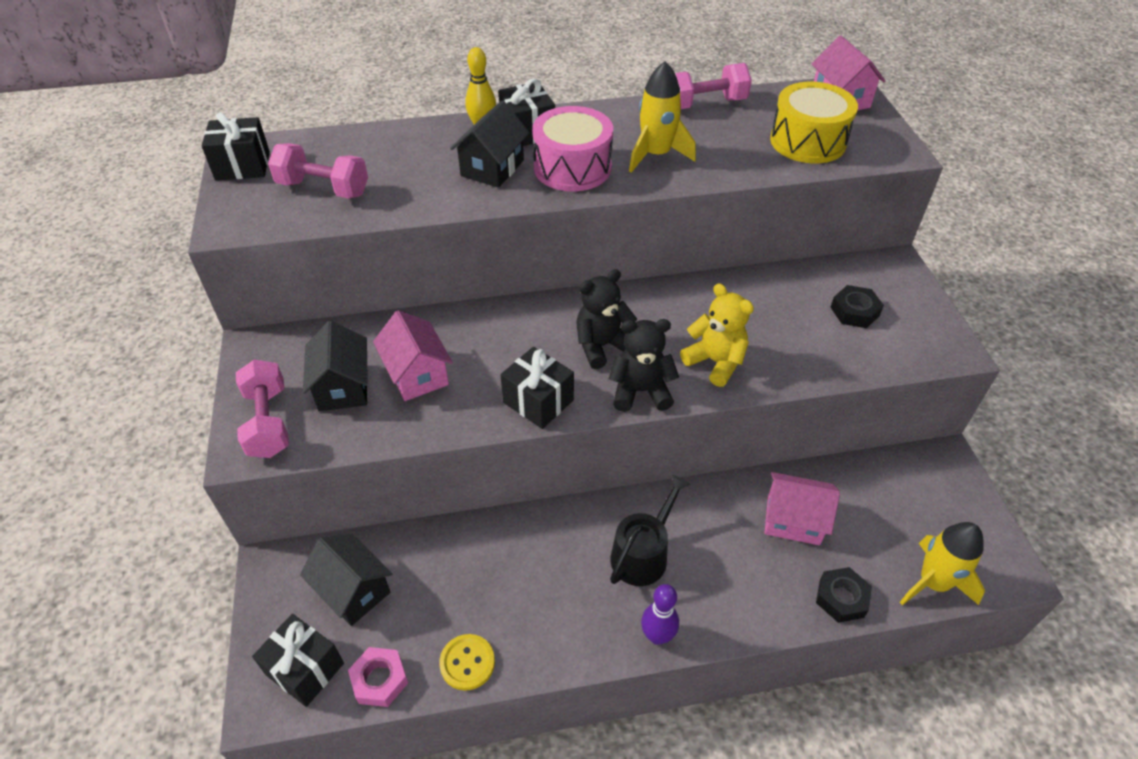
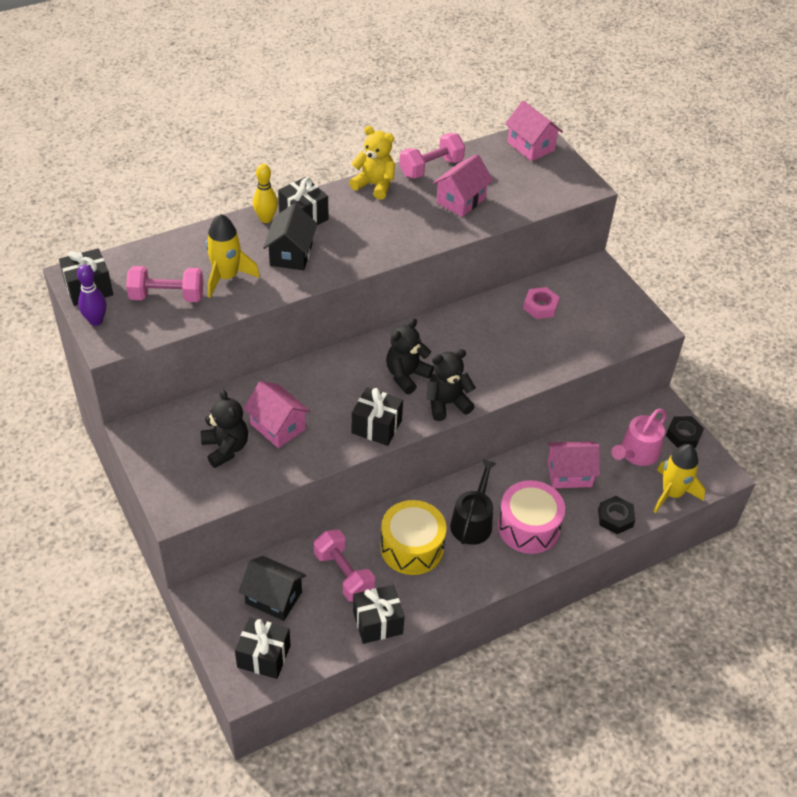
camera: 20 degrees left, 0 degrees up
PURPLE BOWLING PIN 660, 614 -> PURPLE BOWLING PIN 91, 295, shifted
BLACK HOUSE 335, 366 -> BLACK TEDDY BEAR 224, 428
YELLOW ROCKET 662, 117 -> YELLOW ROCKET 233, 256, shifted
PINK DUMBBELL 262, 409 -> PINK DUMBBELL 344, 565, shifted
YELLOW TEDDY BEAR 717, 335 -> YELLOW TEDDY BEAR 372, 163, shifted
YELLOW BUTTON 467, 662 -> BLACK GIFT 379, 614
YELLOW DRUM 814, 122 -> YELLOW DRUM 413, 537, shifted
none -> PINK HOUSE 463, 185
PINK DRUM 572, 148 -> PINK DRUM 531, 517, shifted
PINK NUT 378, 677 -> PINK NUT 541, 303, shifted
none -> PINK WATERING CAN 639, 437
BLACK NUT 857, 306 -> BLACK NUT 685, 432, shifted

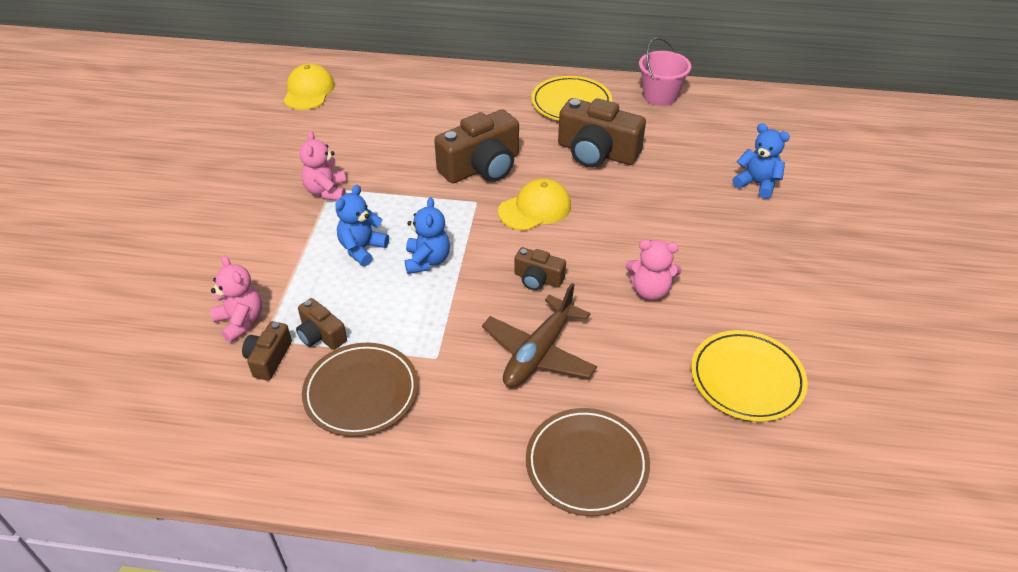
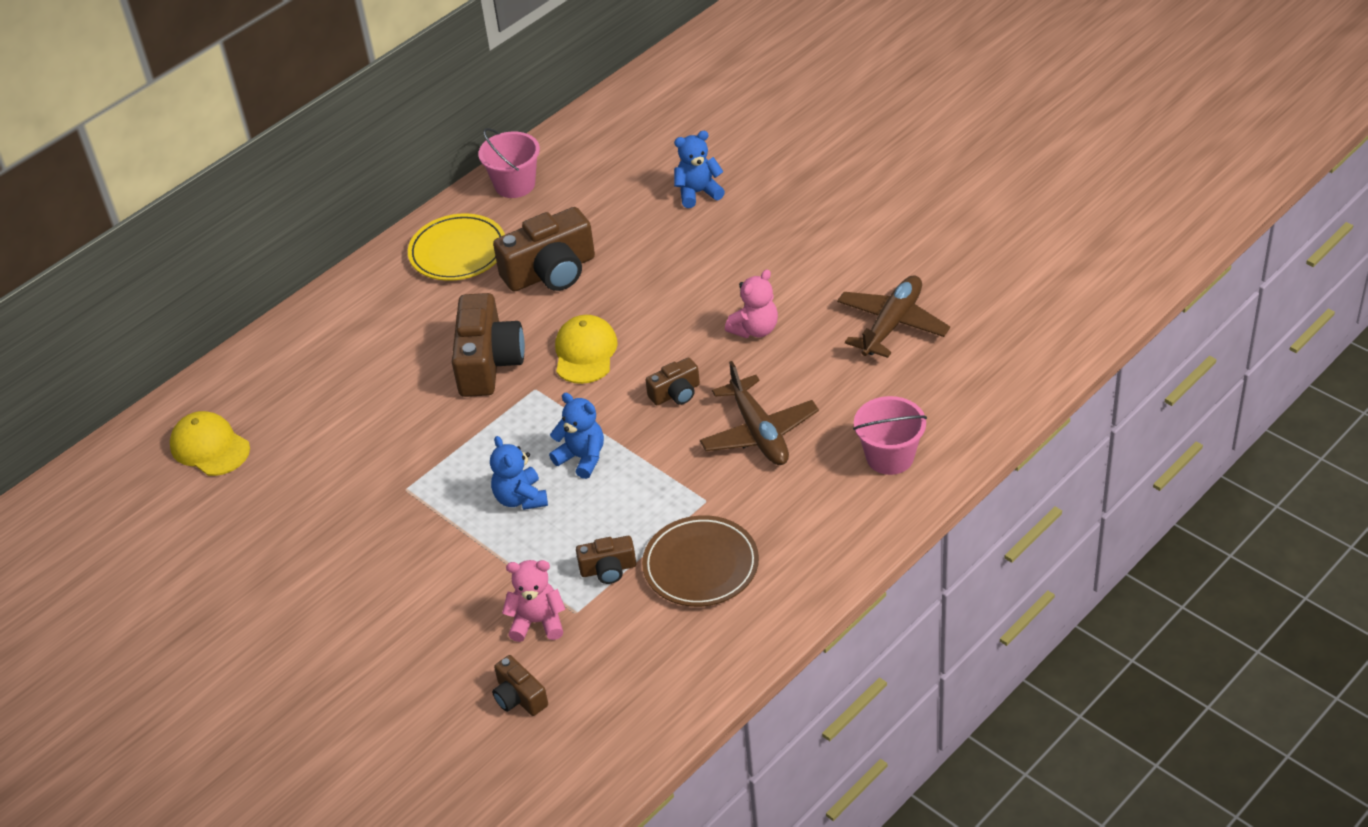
camera: 50 degrees left, 0 degrees up
BROWN CAMERA 267, 351 -> BROWN CAMERA 520, 685, shifted
YELLOW PLATE 749, 376 -> BROWN PLANE 893, 316
BROWN PLATE 588, 462 -> PINK BUCKET 890, 435
PINK TEDDY BEAR 322, 166 -> none

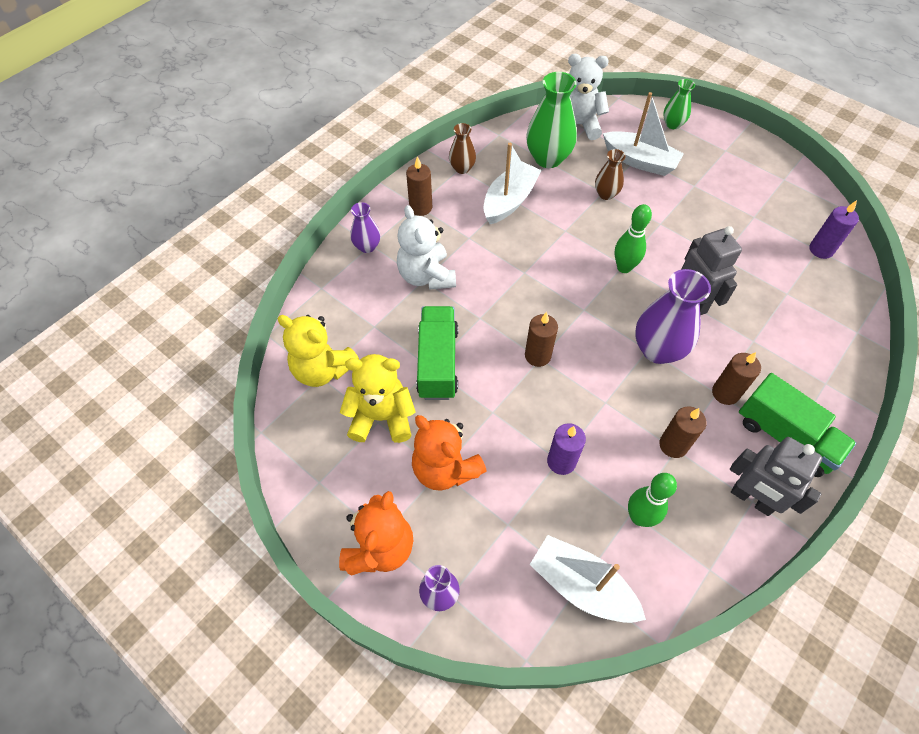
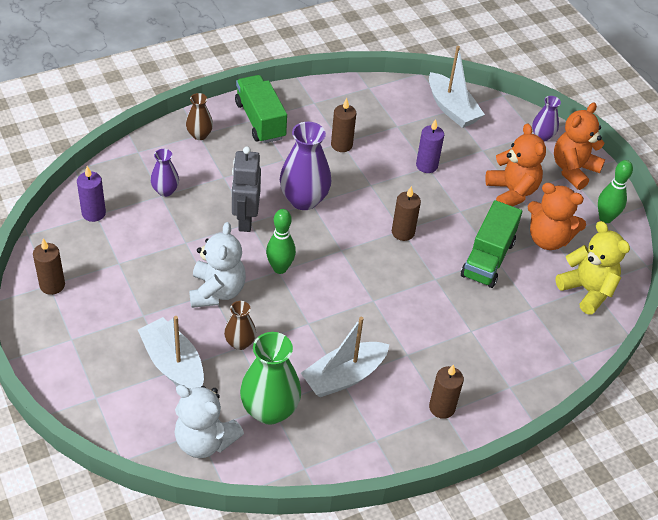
camera: 160 degrees left, 10 degrees down
BROWN CANDLE 736, 378 -> BROWN CANDLE 49, 266, shifted
PURPLE VASE 365, 227 -> PURPLE VASE 165, 173, shifted
BROWN VASE 462, 148 -> BROWN VASE 199, 116, shifted
WHITE TEDDY BEAR 426, 247 -> WHITE TEDDY BEAR 217, 265, shifted
YELLOW TEDDY BEAR 378, 398 -> ORANGE TEDDY BEAR 557, 216
GREEN BOWLING PIN 652, 500 -> GREEN BOWLING PIN 615, 191, shifted
GREEN VASE 679, 104 -> none
GREY ROBOT 776, 476 -> none

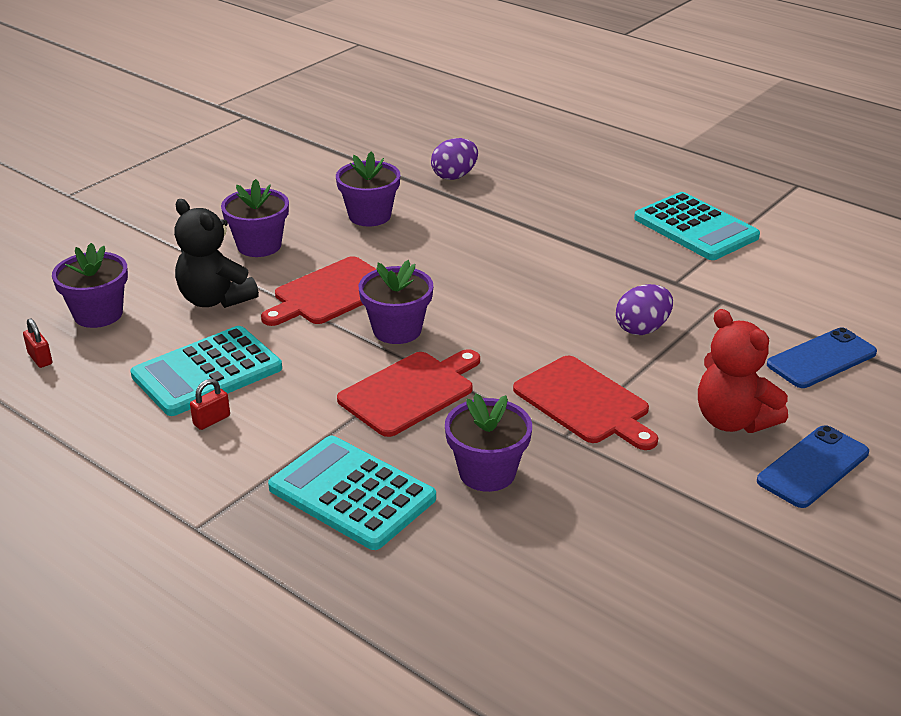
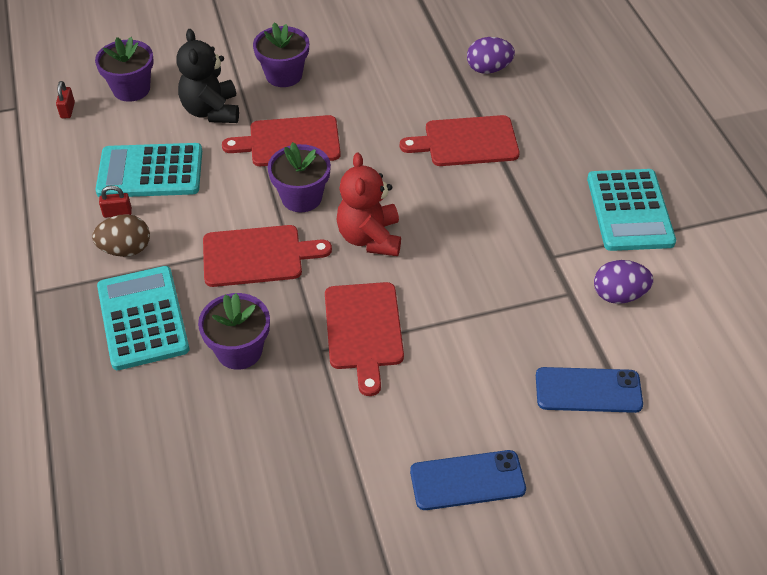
camera: 35 degrees right, 15 degrees up
none -> BROWN EGG 121, 235
RED TEDDY BEAR 743, 371 -> RED TEDDY BEAR 368, 204, shifted
none -> RED CUTTING BOARD 460, 140
PURPLE EGG 644, 309 -> PURPLE EGG 623, 282, shifted
PURPLE FLOWER POT 368, 189 -> none

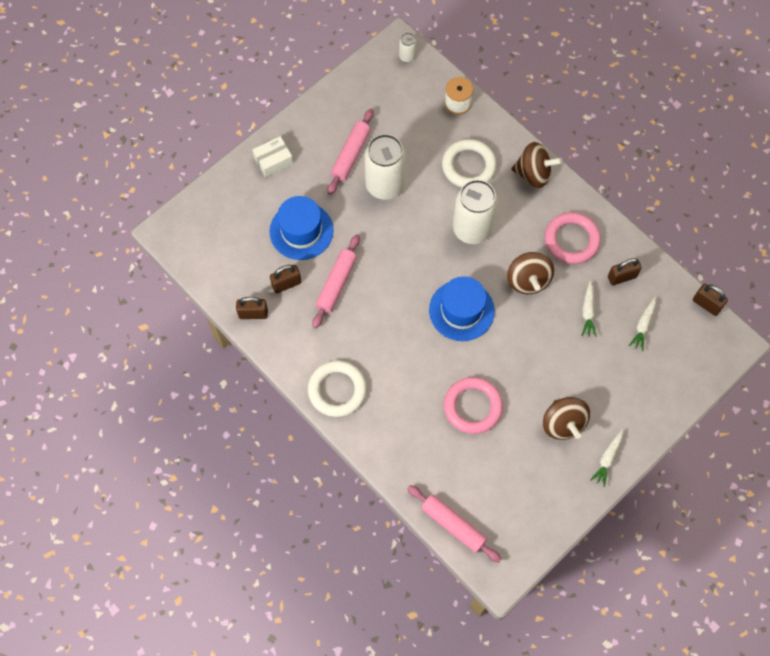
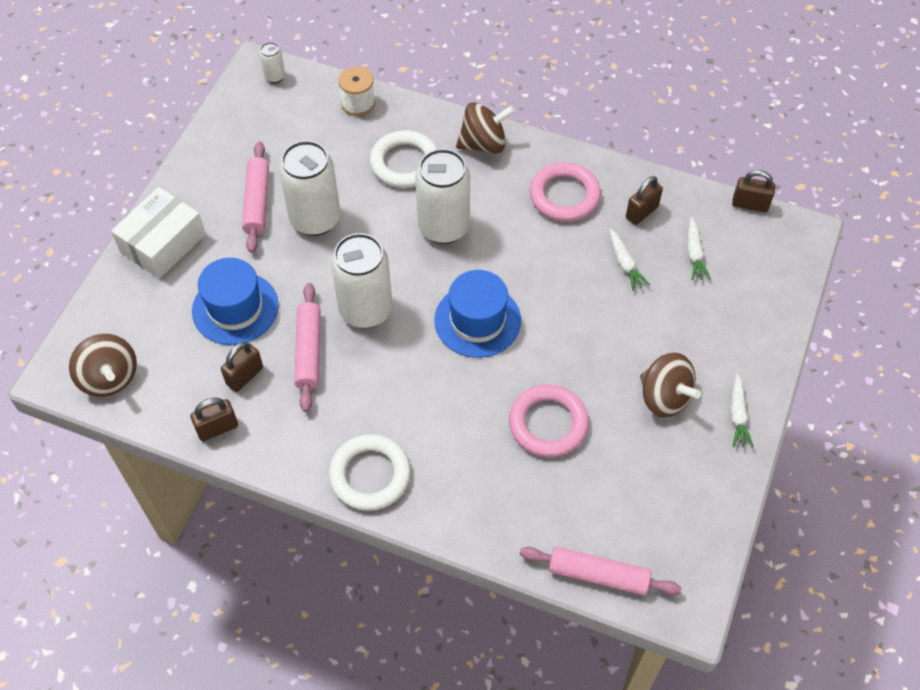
camera: 25 degrees left, 10 degrees down
BROWN SPINNING TOP 530, 273 -> BROWN SPINNING TOP 103, 365, shifted
WHITE BOX 272, 156 -> WHITE BOX 158, 233, x1.60
none -> WHITE CAN 361, 280

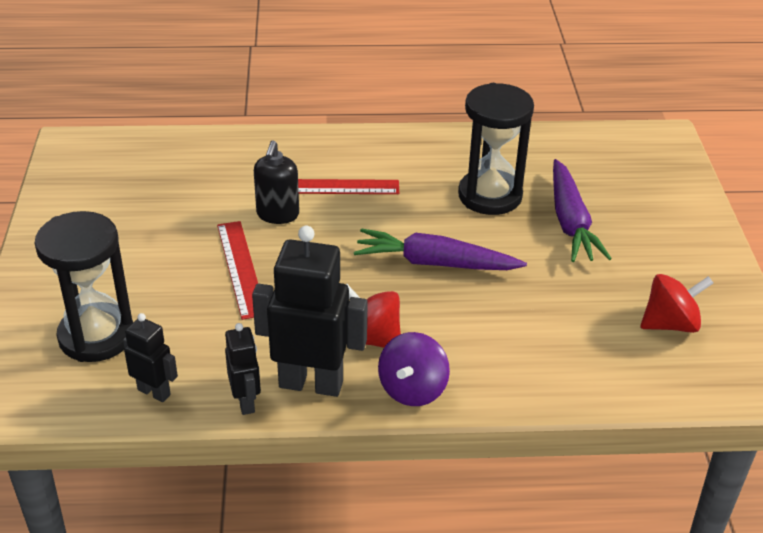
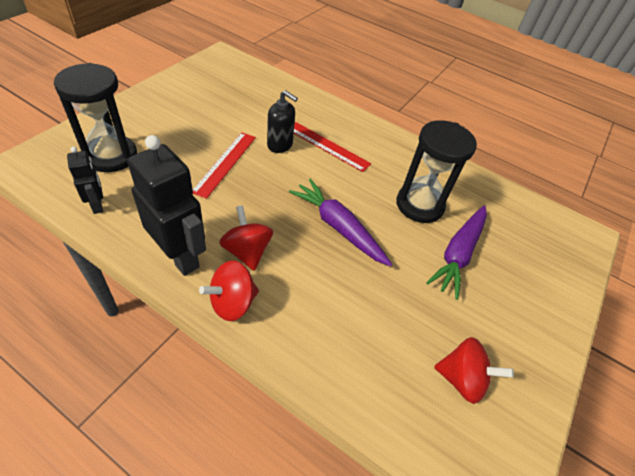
camera: 30 degrees right, 10 degrees up
PURPLE SPINNING TOP 414, 369 -> RED SPINNING TOP 229, 290
BLACK SOAP DISPENSER 276, 182 -> BLACK SOAP DISPENSER 282, 121, 105 degrees counterclockwise
BLACK ROBOT 243, 369 -> none

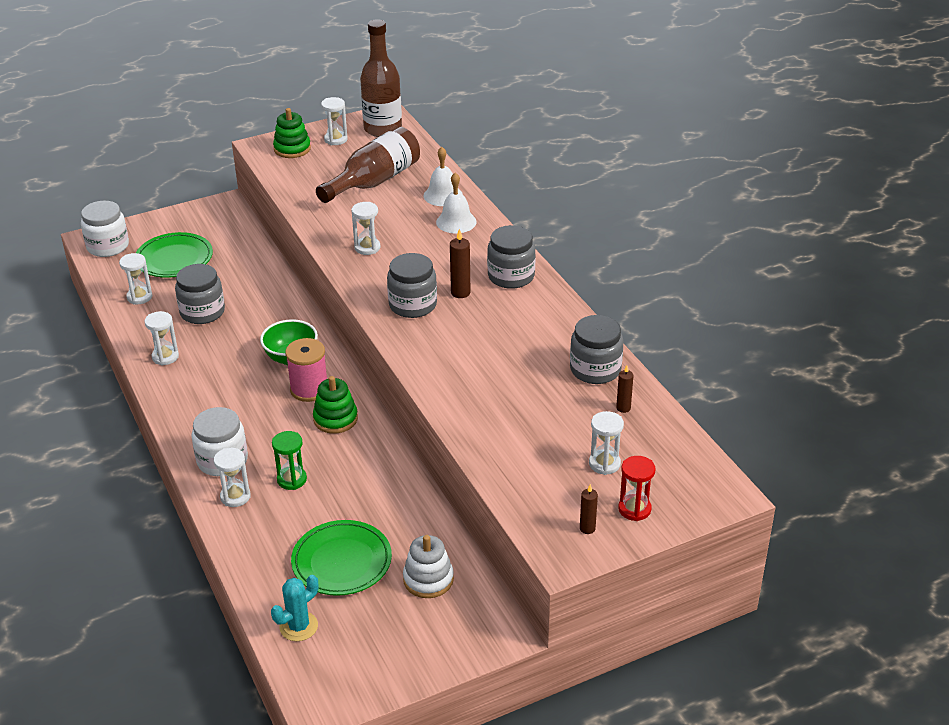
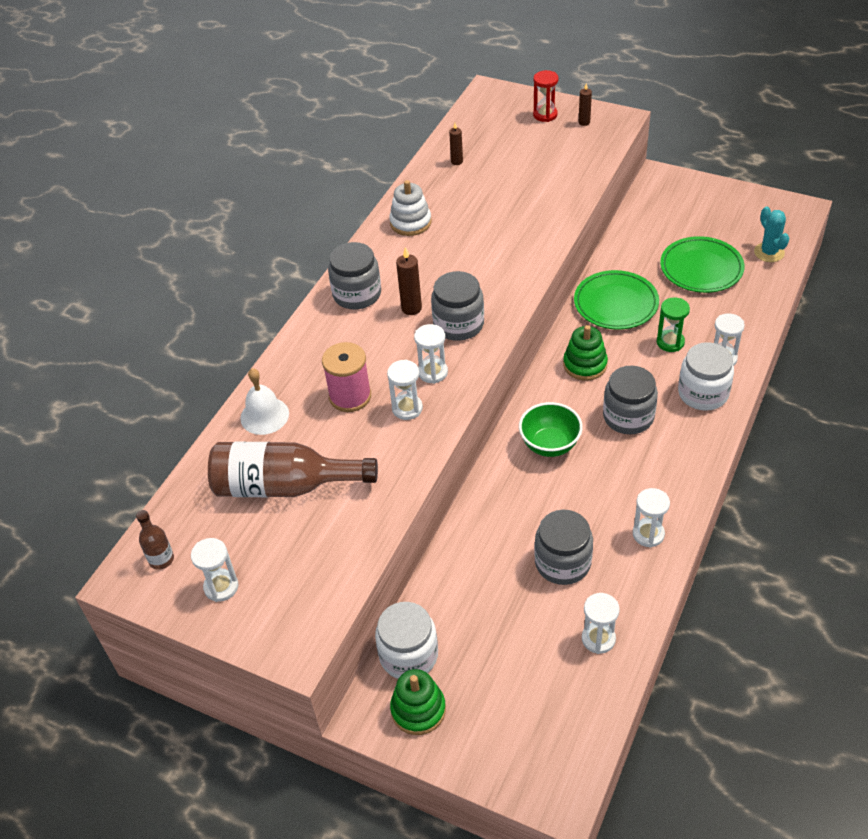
camera: 125 degrees left, 10 degrees up
BROWN BOTTLE 381, 78 -> BROWN BOTTLE 155, 540, x0.46
PINK SPOOL 306, 370 -> PINK SPOOL 346, 377, shifted
WHITE JAR 105, 229 -> WHITE JAR 406, 640, shifted
WHITE STACKING TOY 428, 566 -> WHITE STACKING TOY 410, 208, shifted
GREEN STACKING TOY 292, 133 -> GREEN STACKING TOY 418, 702, shifted
WHITE HOURGLASS 606, 443 -> WHITE HOURGLASS 431, 354, shifted
GREEN PLATE 174, 255 -> GREEN PLATE 616, 300, shifted
GREY JAR 597, 349 -> GREY JAR 630, 400, shifted
TURQUOISE CACTUS 294, 608 -> TURQUOISE CACTUS 771, 234, 60 degrees clockwise
WHITE BELL 456, 203 -> none

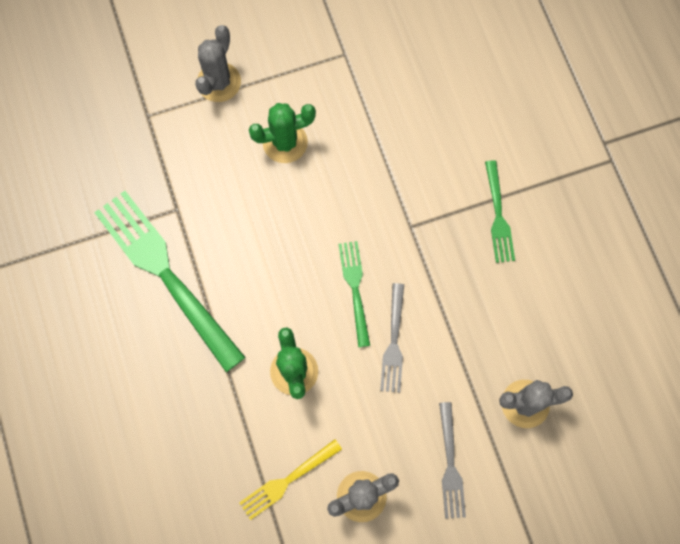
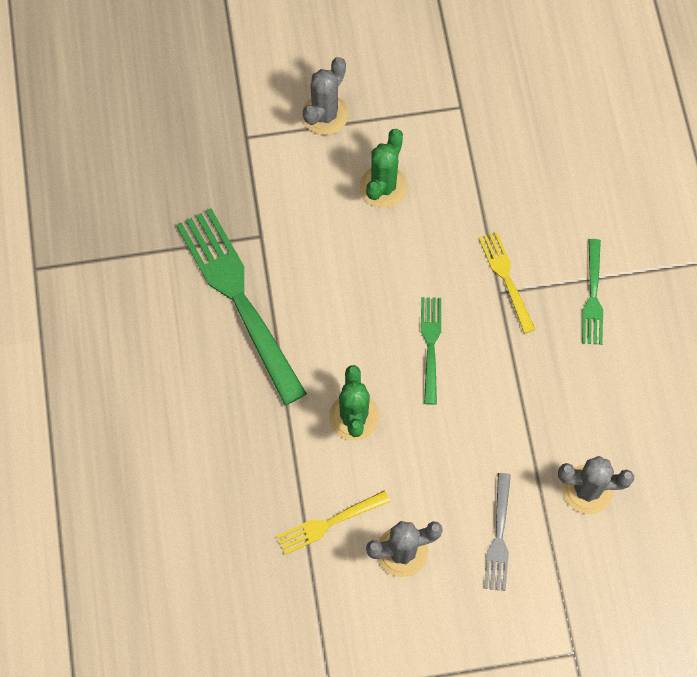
camera: 10 degrees right, 5 degrees down
GREEN CACTUS 282, 133 -> GREEN CACTUS 383, 168, 60 degrees counterclockwise
none -> YELLOW FORK 507, 283
GREY FORK 392, 338 -> none

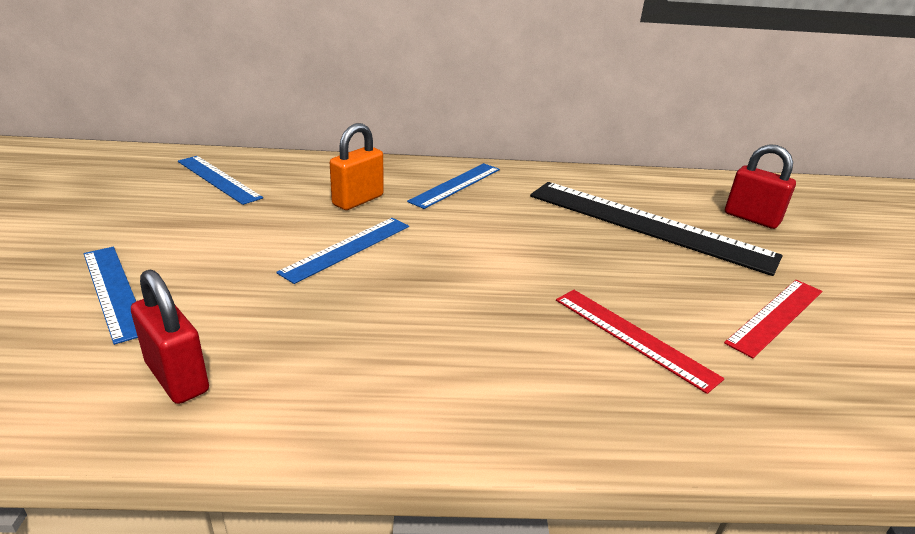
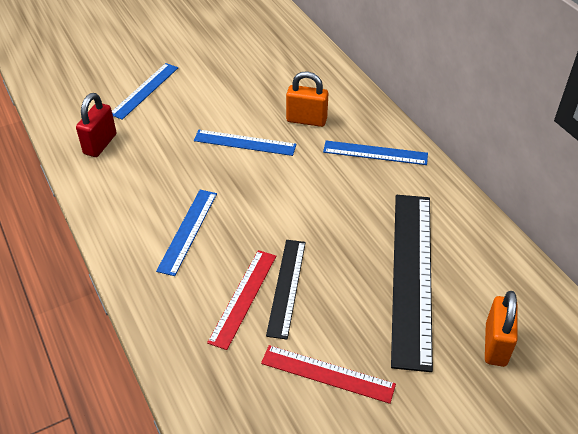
camera: 65 degrees right, 15 degrees up
BLUE RULER 220, 180 -> BLUE RULER 186, 233, shifted
none -> BLACK RULER 286, 289
RED PADLOCK 760, 186 -> ORANGE PADLOCK 501, 329

